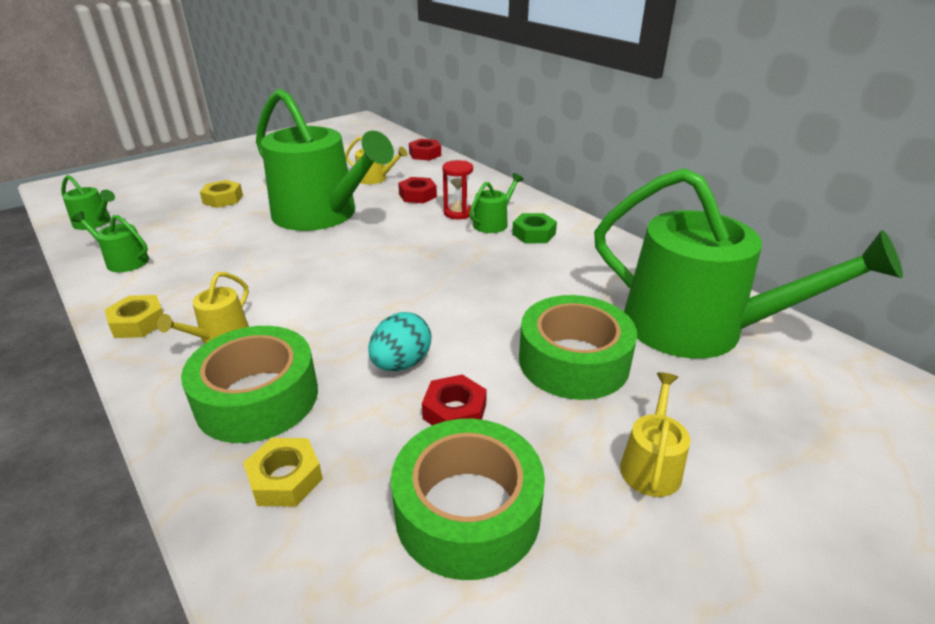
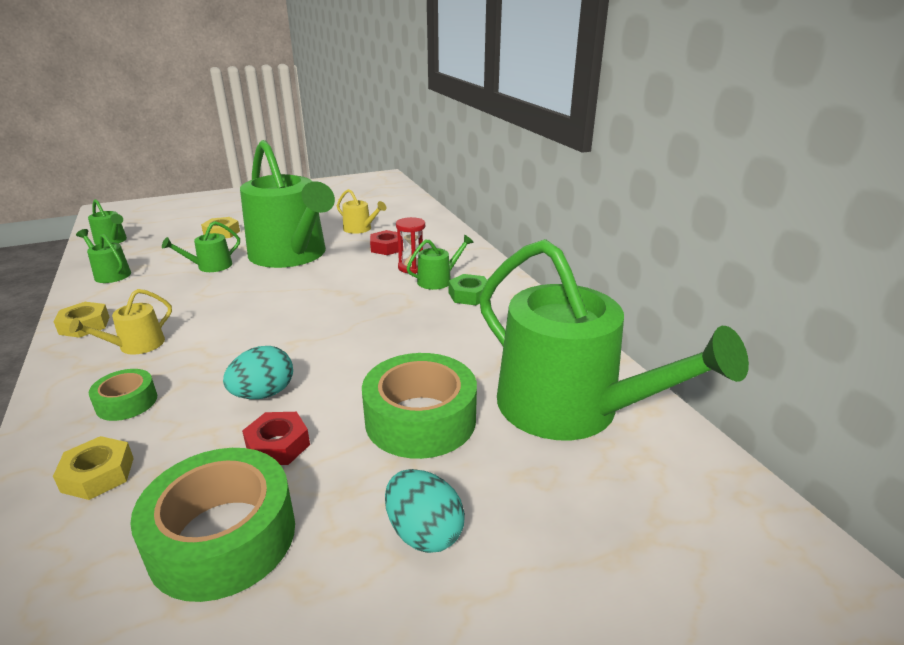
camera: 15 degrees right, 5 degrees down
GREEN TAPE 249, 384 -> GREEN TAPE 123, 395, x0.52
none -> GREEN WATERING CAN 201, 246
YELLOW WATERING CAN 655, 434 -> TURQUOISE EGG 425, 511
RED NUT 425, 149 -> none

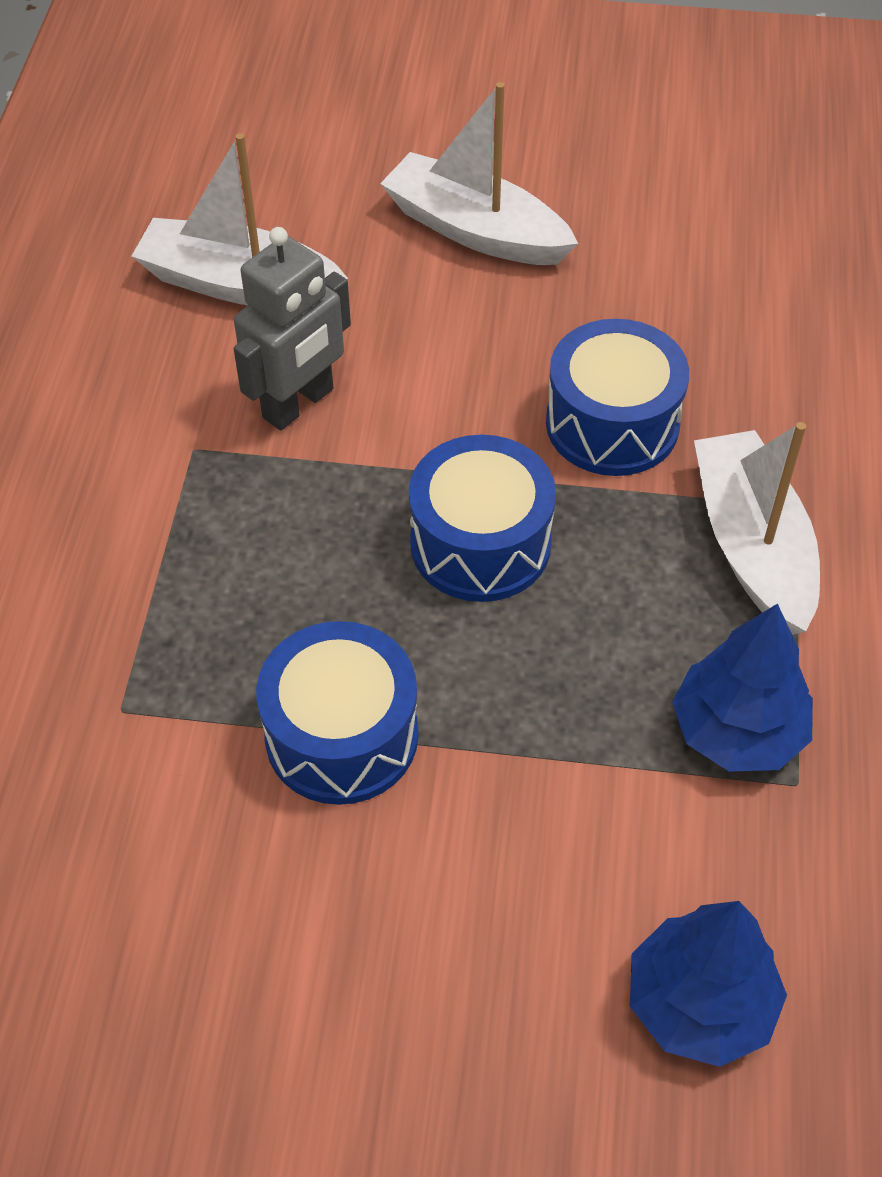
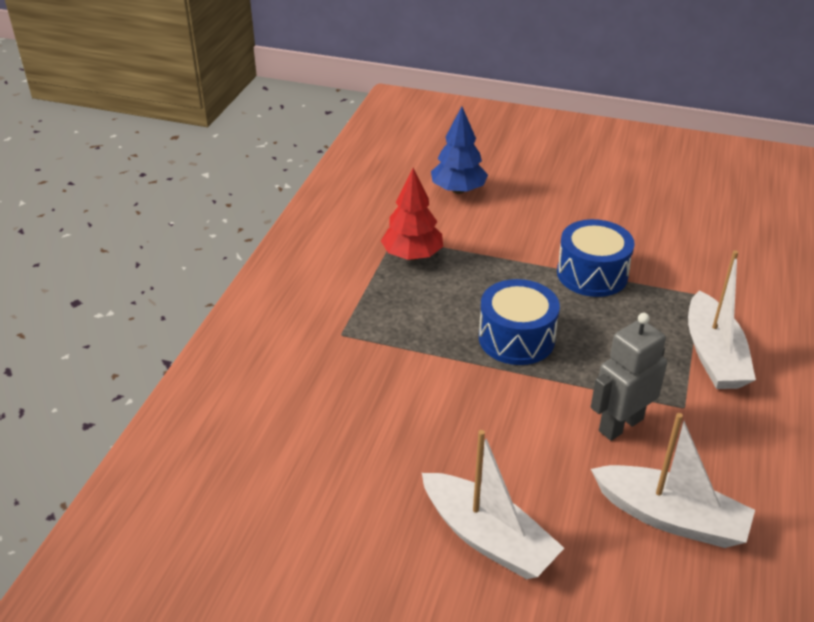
camera: 170 degrees left, 15 degrees down
BLUE TREE 742, 687 -> RED TREE 412, 214
WHITE BOAT 757, 528 -> WHITE BOAT 722, 319, shifted
BLUE DRUM 617, 397 -> none

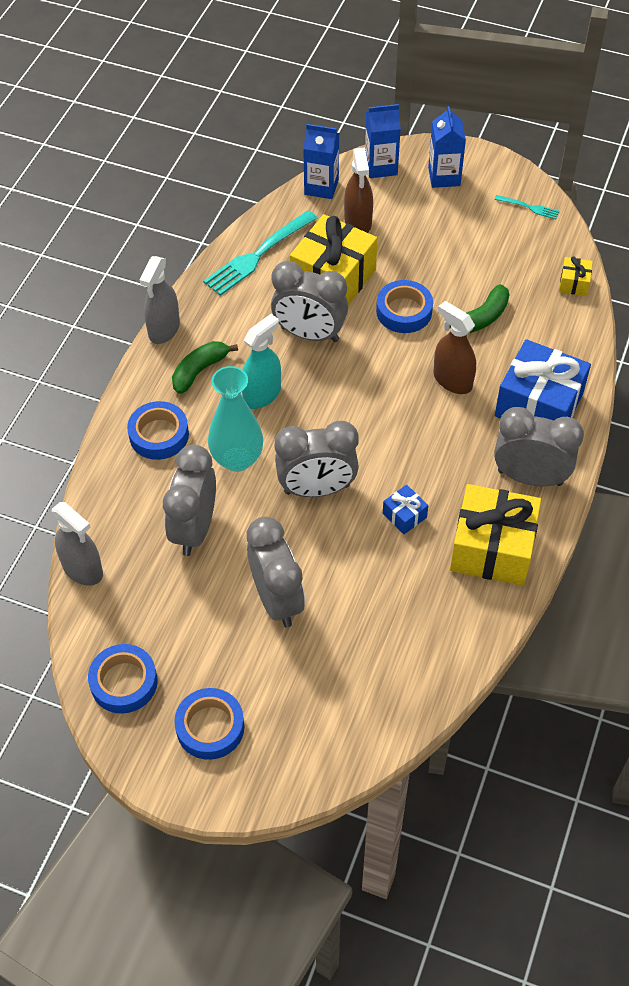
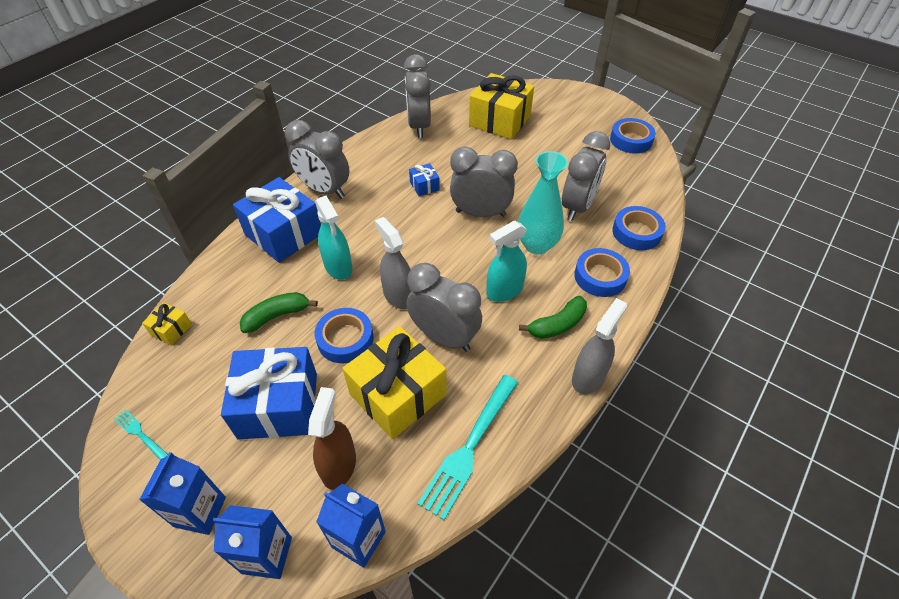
camera: 165 degrees left, 5 degrees down
none -> BLUE GIFT 269, 393
BROWN SPRAY BOTTLE 455, 347 -> TURQUOISE SPRAY BOTTLE 333, 238
GREY SPRAY BOTTLE 77, 544 -> GREY SPRAY BOTTLE 393, 263, shifted
GREY CLOCK 276, 572 -> GREY CLOCK 417, 96, shifted
TURQUOISE FORK 260, 253 -> TURQUOISE FORK 467, 447, 150 degrees clockwise
YELLOW GIFT 495, 535 -> YELLOW GIFT 501, 106, shifted
BLUE TAPE 209, 724 -> BLUE TAPE 639, 228, shifted

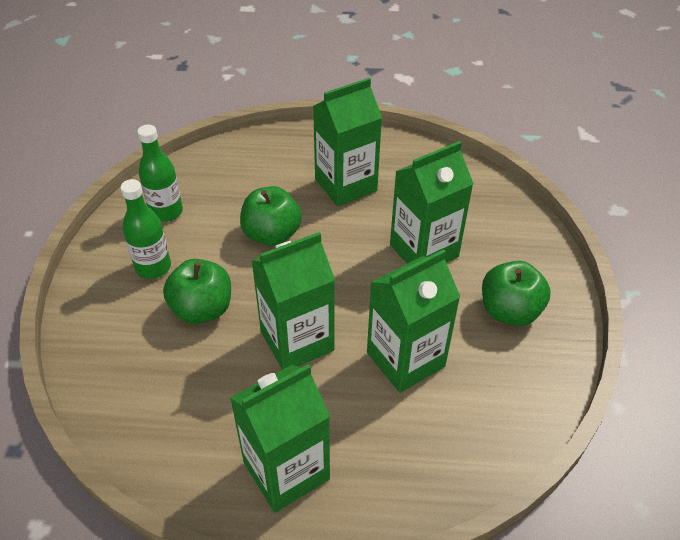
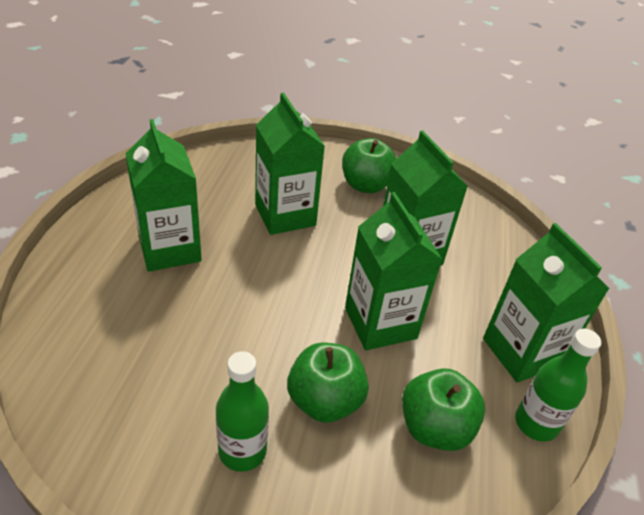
camera: 85 degrees left, 5 degrees down
GREEN APPLE 271, 216 -> GREEN APPLE 443, 409, shifted
GREEN BOTTLE 160, 173 -> GREEN BOTTLE 558, 385, shifted

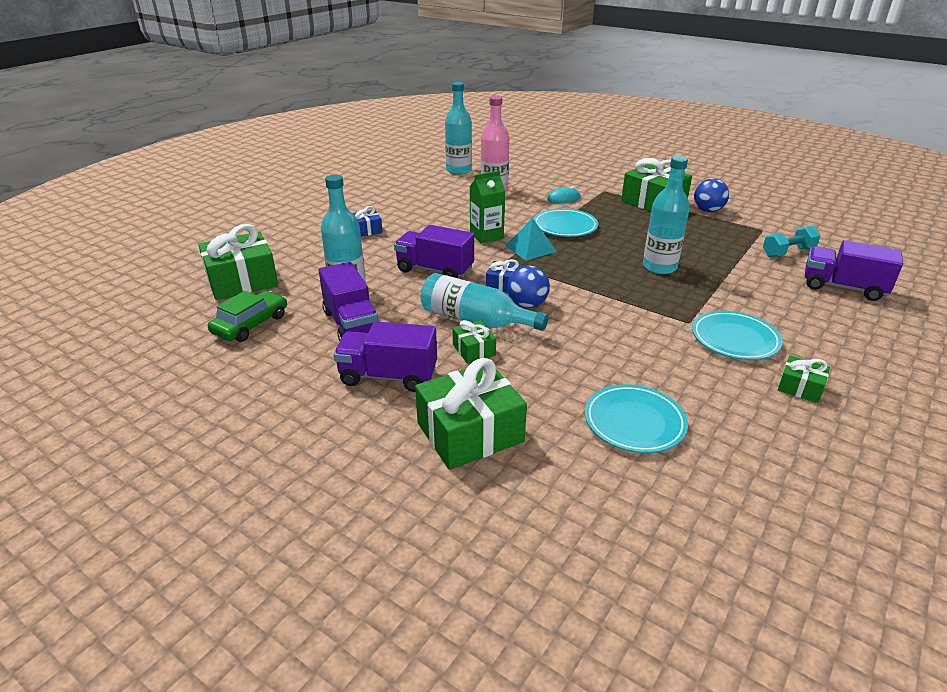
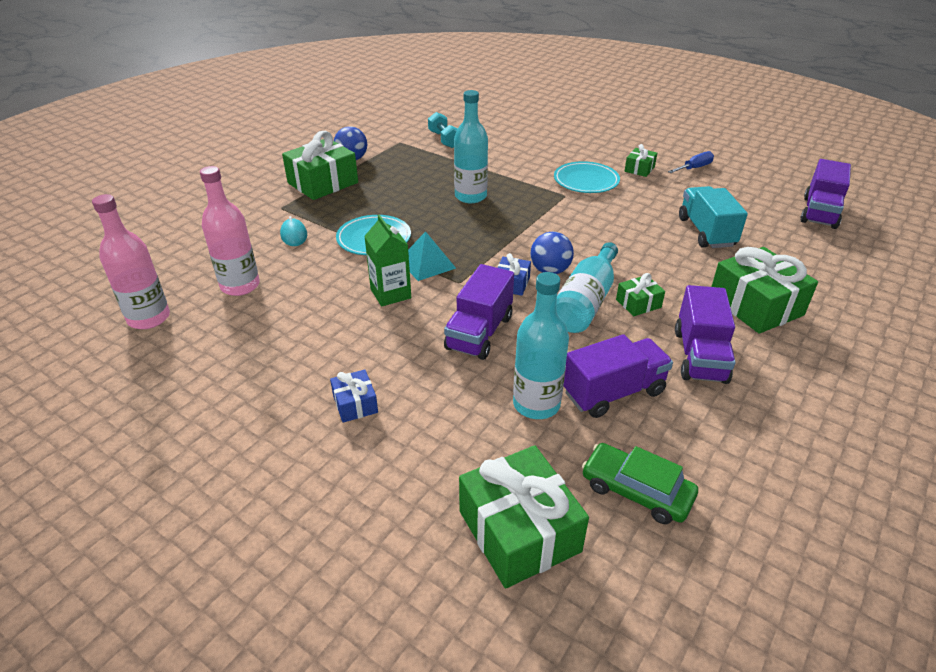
camera: 90 degrees left, 5 degrees up
TURQUOISE BOTTLE 458, 128 -> PINK BOTTLE 131, 261
none -> BLUE SCREWDRIVER 691, 162
TURQUOISE PLATE 636, 418 -> TURQUOISE TRUCK 713, 217
PURPLE TRUCK 854, 270 -> PURPLE TRUCK 825, 194, shifted

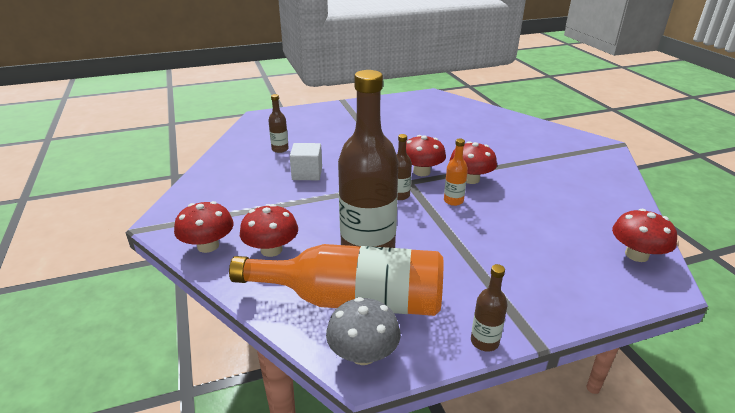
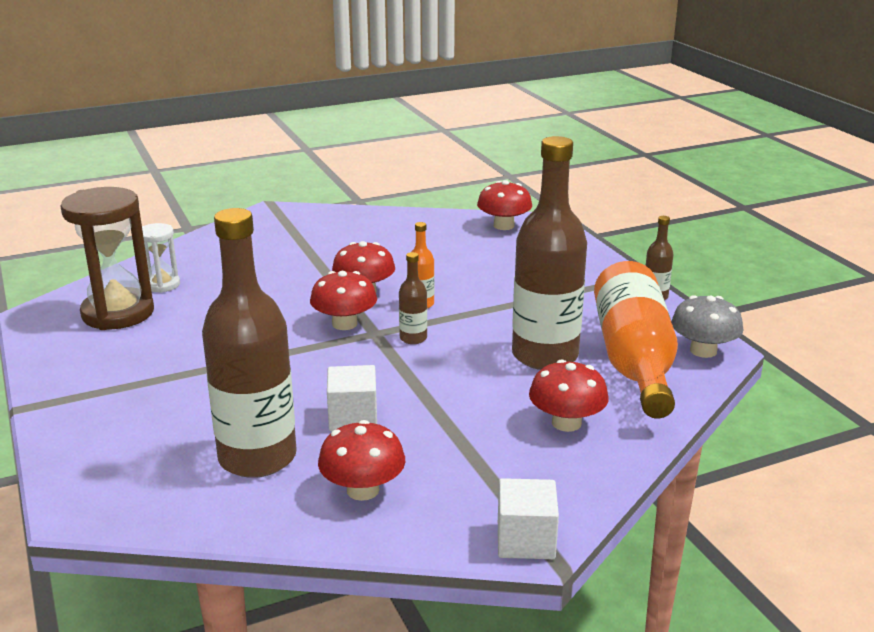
camera: 95 degrees left, 5 degrees down
none -> BROWN HOURGLASS 107, 258
none -> WHITE HOURGLASS 161, 258
BROWN BOTTLE 278, 123 -> BROWN BOTTLE 249, 343, x2.35
RED MUSHROOM 204, 227 -> RED MUSHROOM 361, 460, shifted
none -> WHITE CUBE 528, 518

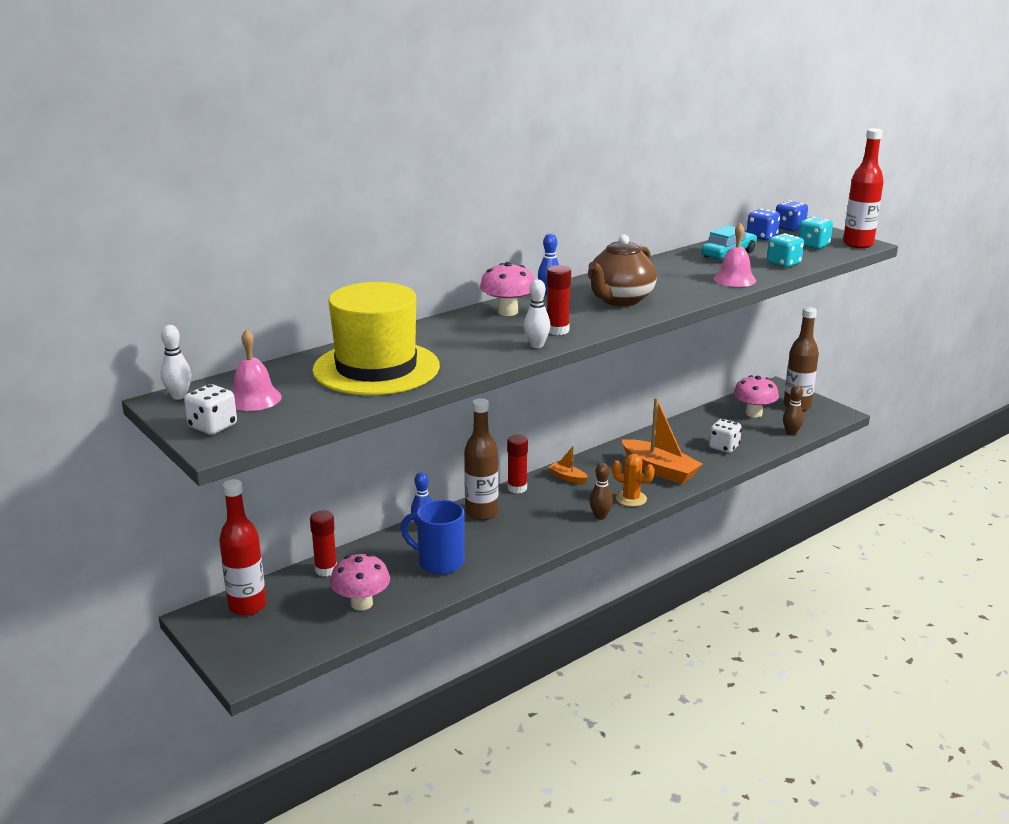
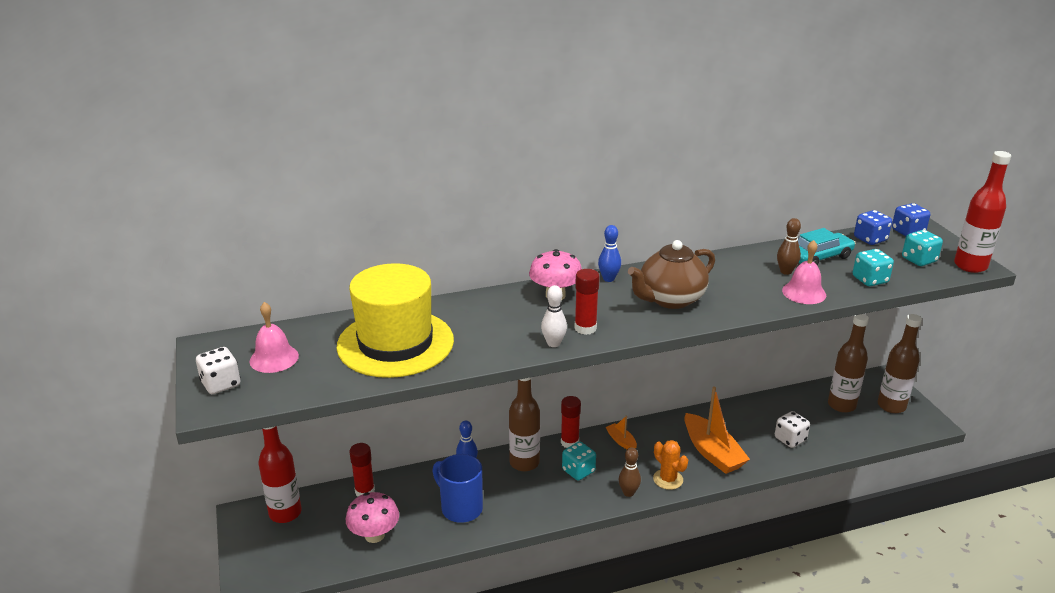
camera: 20 degrees right, 5 degrees up
none -> TURQUOISE DICE 579, 461
BROWN BOWLING PIN 793, 410 -> BROWN BOWLING PIN 789, 246, shifted
PINK MUSHROOM 756, 396 -> BROWN BOTTLE 848, 363
WHITE BOWLING PIN 176, 362 -> none

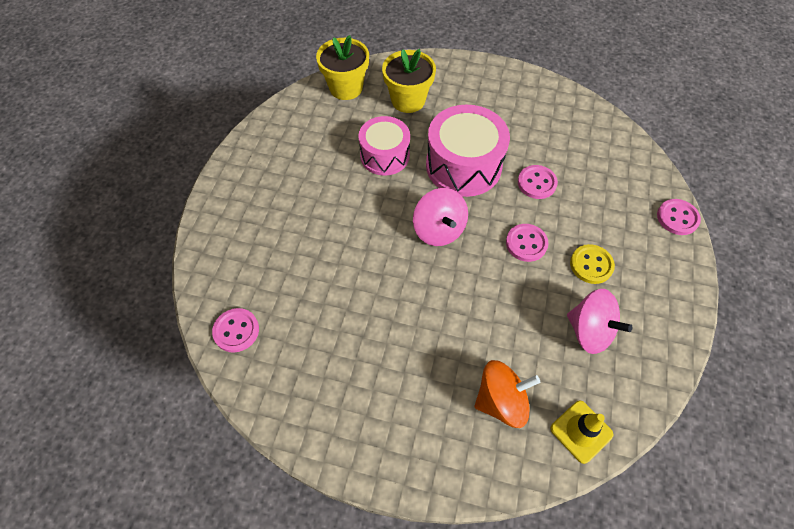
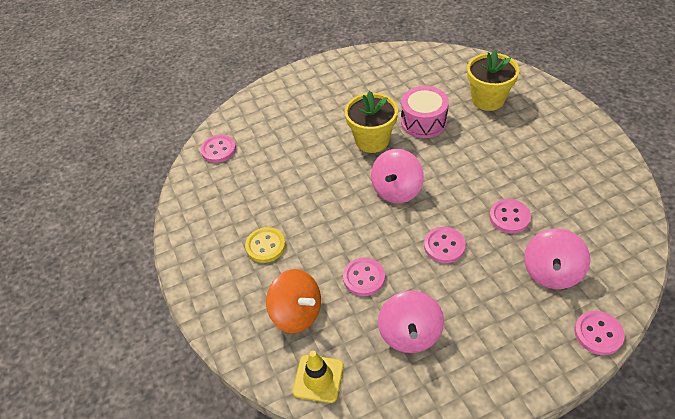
camera: 55 degrees right, 10 degrees down
YELLOW BUTTON 592, 264 -> YELLOW BUTTON 265, 245, shifted
none -> PINK BUTTON 364, 277
YELLOW FLOWER POT 342, 67 -> YELLOW FLOWER POT 371, 122, shifted
none -> PINK SPINNING TOP 557, 258
PINK DRUM 468, 151 -> none

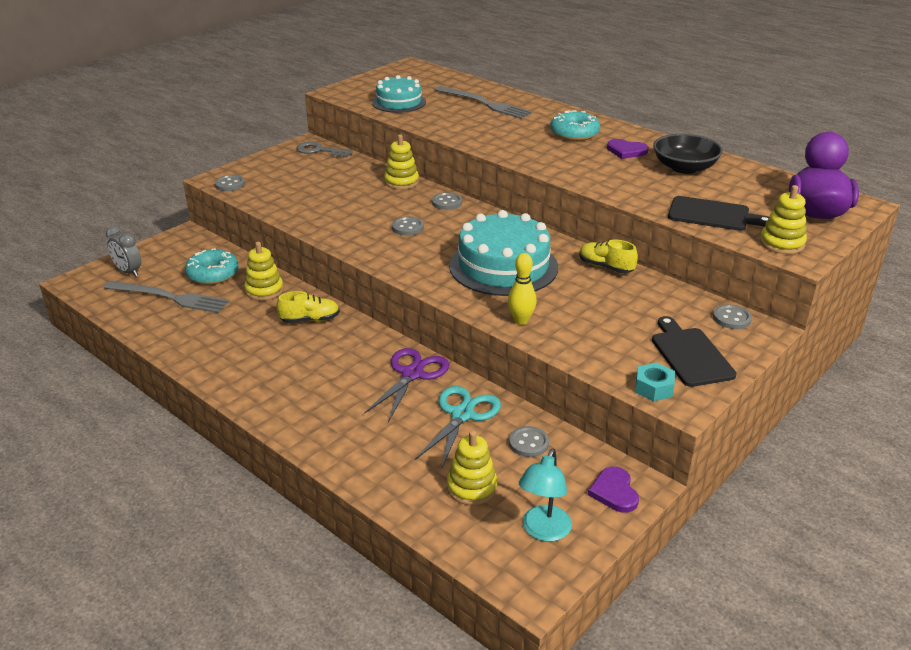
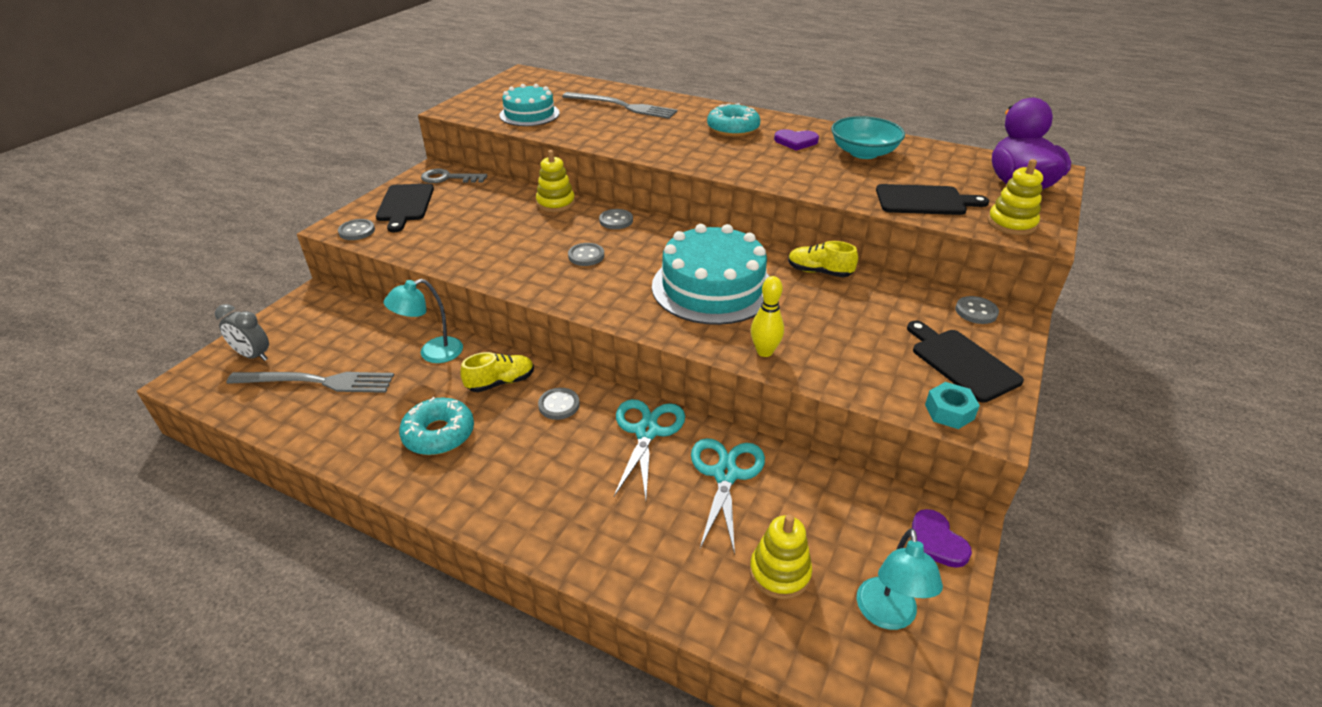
camera: 15 degrees left, 5 degrees up
none -> BLACK CUTTING BOARD 405, 208
YELLOW STACKING TOY 264, 271 -> TURQUOISE LAMP 423, 321
TURQUOISE DONUT 212, 266 -> TURQUOISE DONUT 436, 426, shifted
GREY BUTTON 529, 441 -> GREY BUTTON 559, 404, shifted
PURPLE SCISSORS 406, 385 -> TURQUOISE SCISSORS 649, 449
BLACK BOWL 688, 154 -> TURQUOISE BOWL 868, 137

